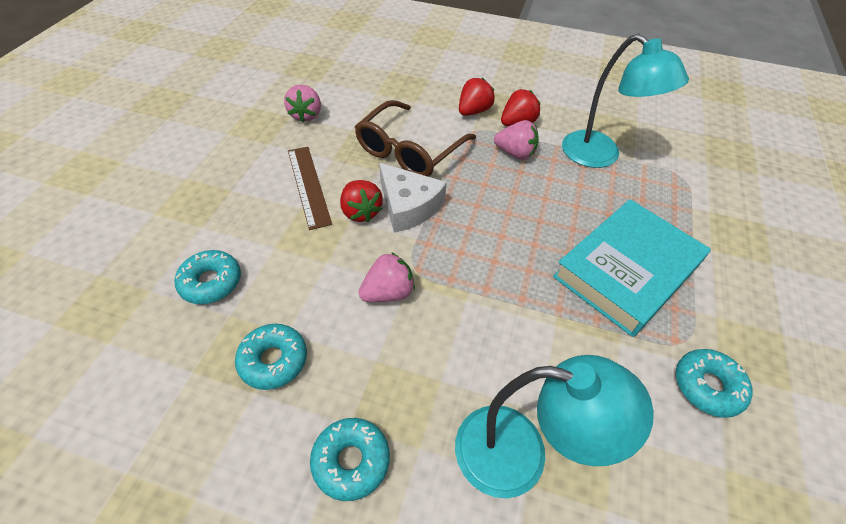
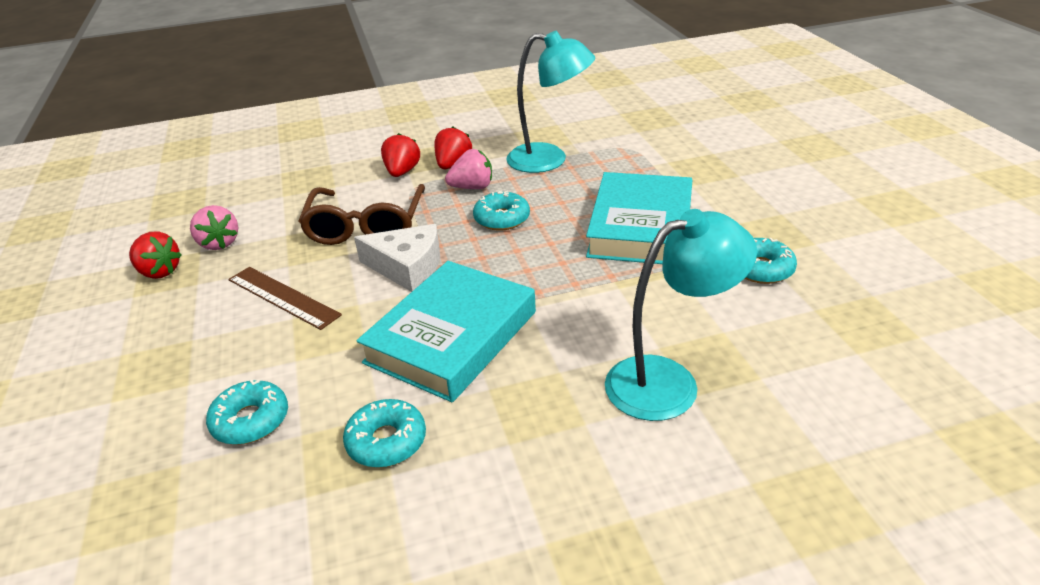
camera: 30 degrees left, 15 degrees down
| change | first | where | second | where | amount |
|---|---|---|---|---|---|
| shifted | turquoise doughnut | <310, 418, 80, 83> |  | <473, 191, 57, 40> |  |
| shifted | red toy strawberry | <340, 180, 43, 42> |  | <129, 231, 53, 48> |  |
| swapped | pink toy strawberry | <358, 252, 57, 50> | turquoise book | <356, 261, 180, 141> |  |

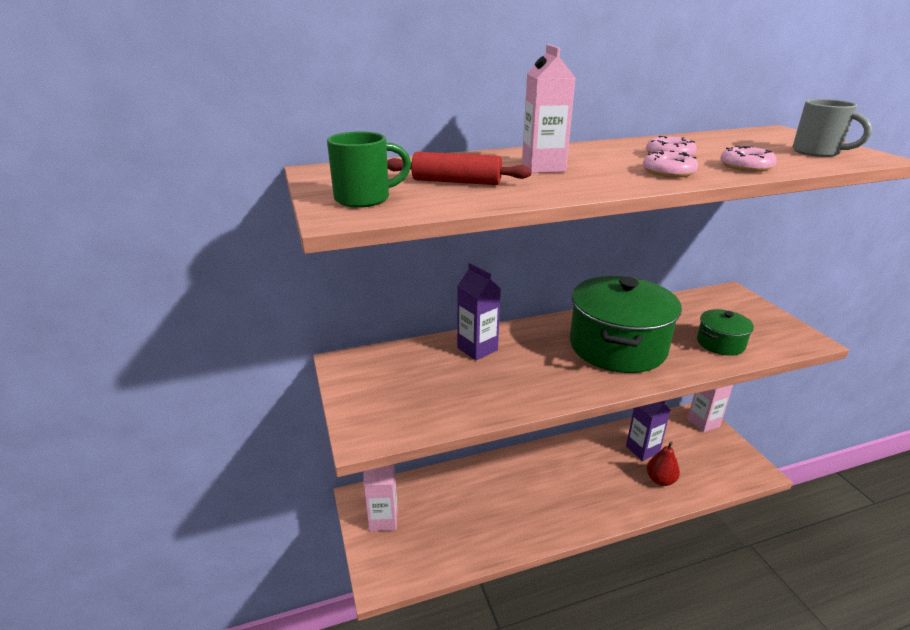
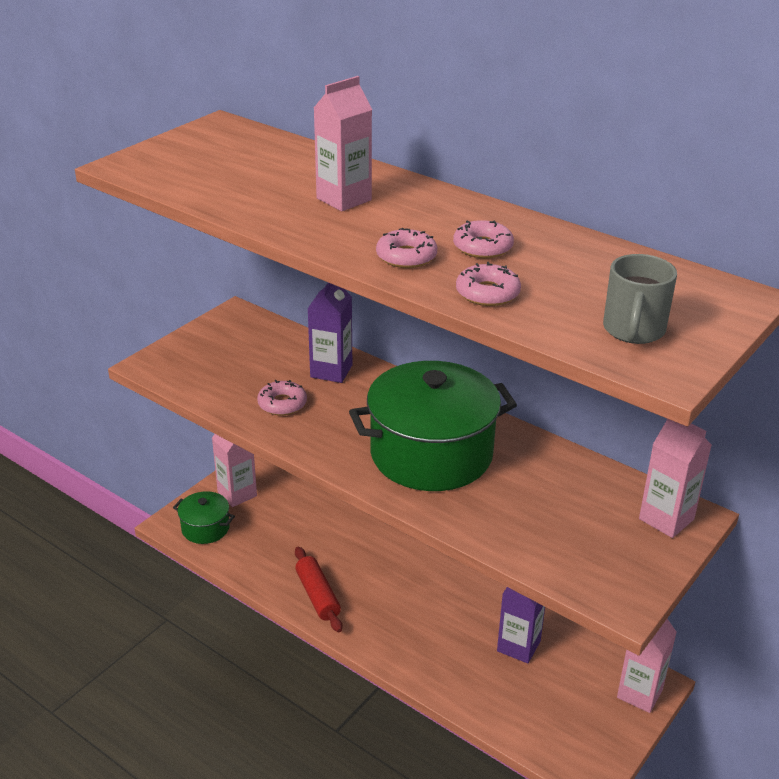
camera: 55 degrees right, 5 degrees up
| change | first | where | second | where | amount |
|---|---|---|---|---|---|
| gone | green coffee mug | <327, 131, 84, 77> |  |  |  |
| shifted | red rolling pin | <387, 152, 145, 33> |  | <295, 547, 47, 86> |  |
| gone | red pear fruit | <647, 441, 33, 45> |  |  |  |
| shifted | green cooking pot | <697, 309, 57, 47> |  | <173, 491, 62, 53> |  |
| new |  |  | pink doughnut | <257, 380, 50, 35> |  |
| new |  |  | pink carton | <639, 419, 73, 119> |  |

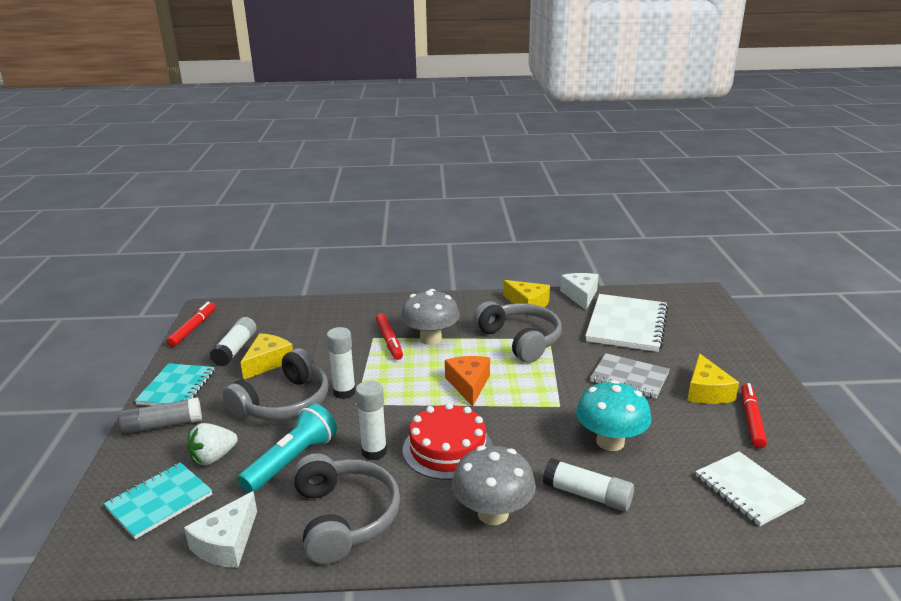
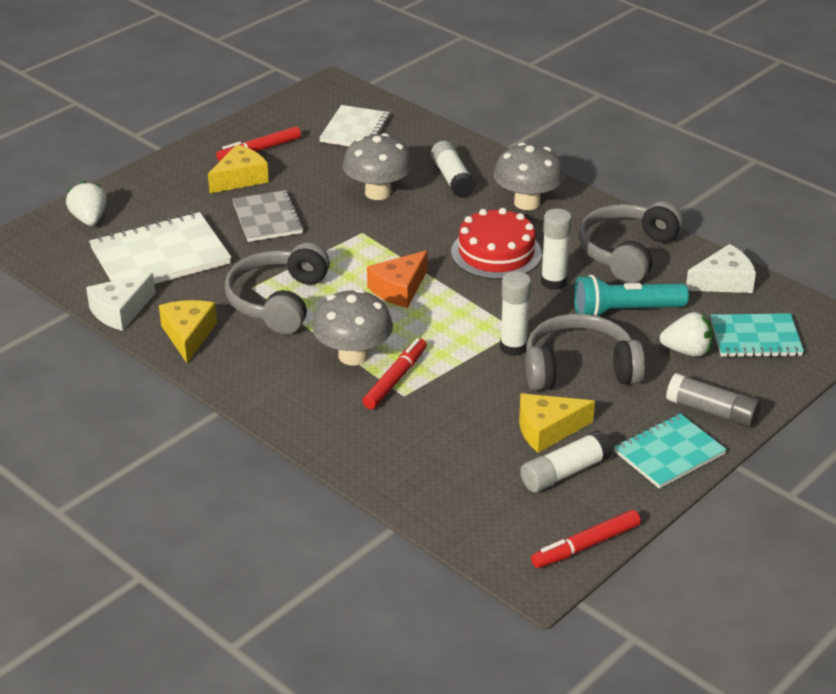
camera: 135 degrees left, 10 degrees up
| change | first | where | second | where | amount |
|---|---|---|---|---|---|
| repainted | turquoise fungus | <576, 380, 75, 71> | ash-grey fungus | <343, 133, 70, 67> |  |
| new |  |  | pure white toy strawberry | <66, 181, 40, 45> |  |

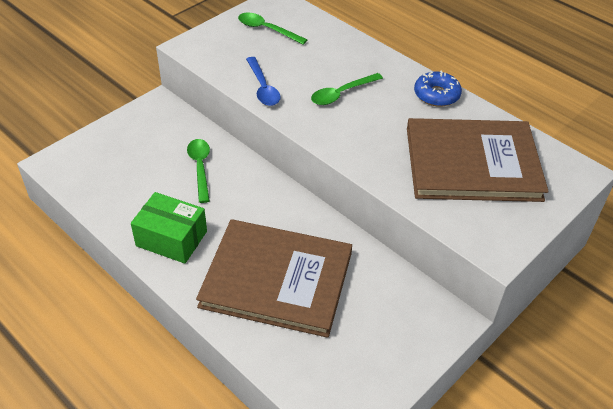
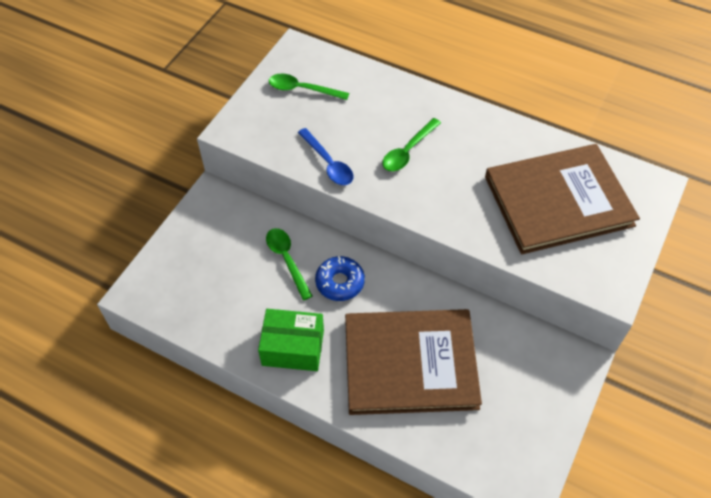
camera: 15 degrees left, 10 degrees up
| change | first | where | second | where | amount |
|---|---|---|---|---|---|
| shifted | royal blue doughnut | <414, 70, 48, 37> |  | <315, 256, 50, 45> |  |

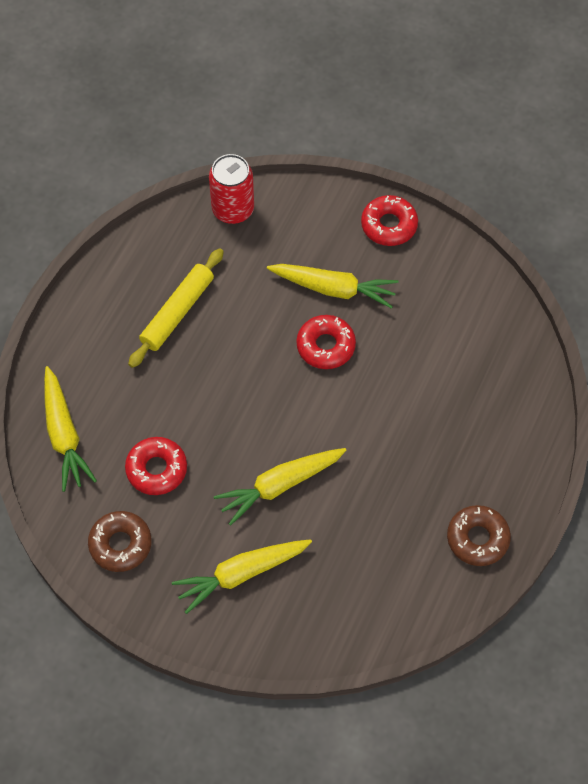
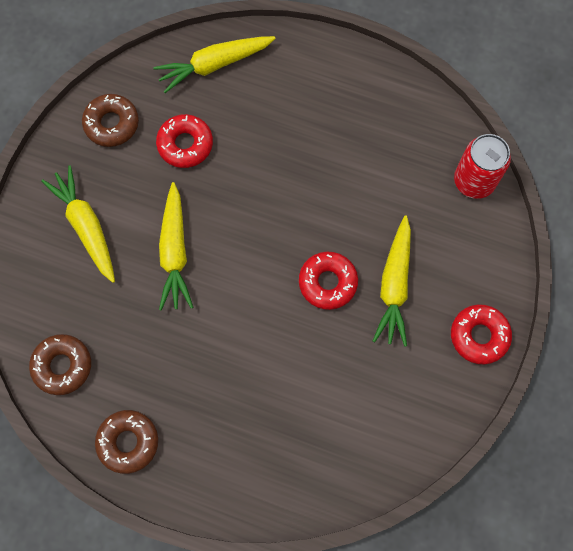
camera: 85 degrees right, 10 degrees up
| change | first | where | second | where | amount |
|---|---|---|---|---|---|
| gone | bright yellow rolling pin | <128, 248, 96, 120> |  |  |  |
| rotated | bright yellow root vegetable | <214, 448, 133, 78> |  | <159, 182, 34, 129> | 150 degrees counterclockwise |
| new |  |  | brown doughnut | <29, 334, 62, 61> |  |

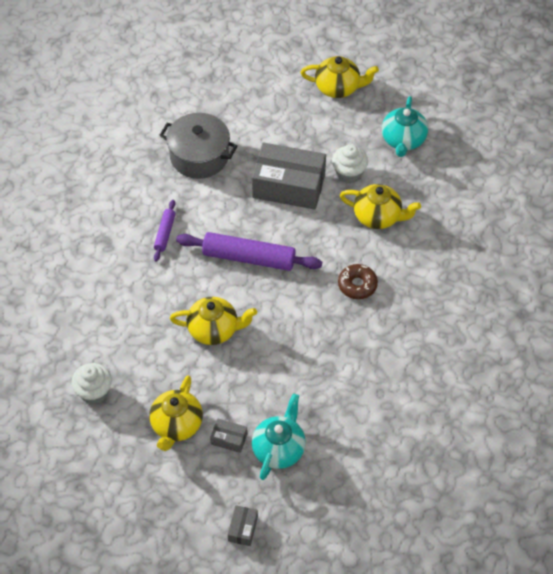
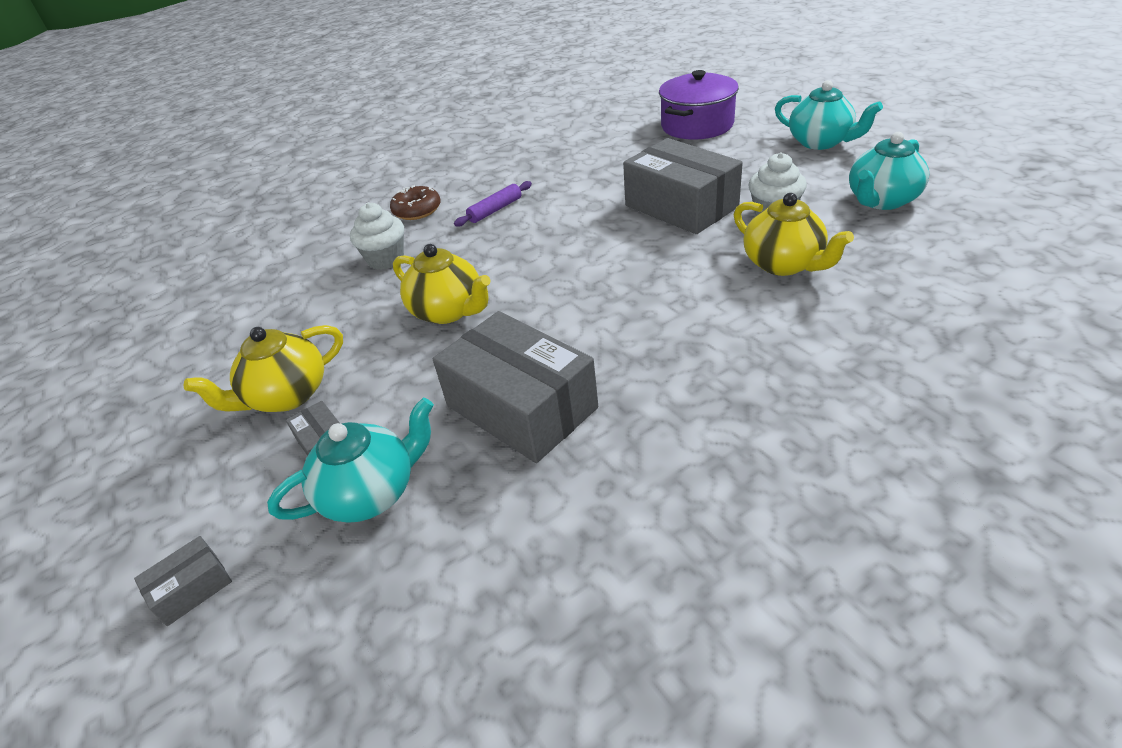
camera: 40 degrees right, 15 degrees down
| change | first | where | second | where | amount |
|---|---|---|---|---|---|
| shifted | pure white muffin | <71, 363, 41, 42> |  | <350, 203, 54, 67> |  |
| gone | ash-grey cooking pot | <160, 113, 77, 66> |  |  |  |
| gone | violet rolling pin | <176, 232, 146, 39> |  |  |  |
| repainted | bright yellow teapot | <301, 56, 78, 42> | turquoise teapot | <775, 80, 108, 70> |  |
| shifted | brown doughnut | <338, 264, 40, 35> |  | <390, 185, 51, 35> |  |
| new |  |  | ash-grey package | <433, 311, 165, 152> |  |
| new |  |  | violet cooking pot | <659, 70, 80, 70> |  |

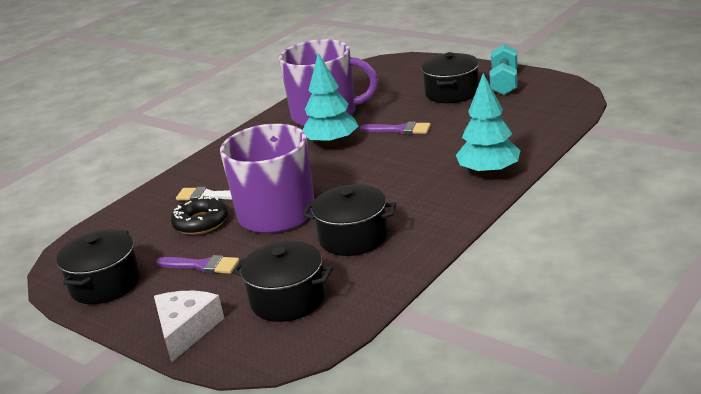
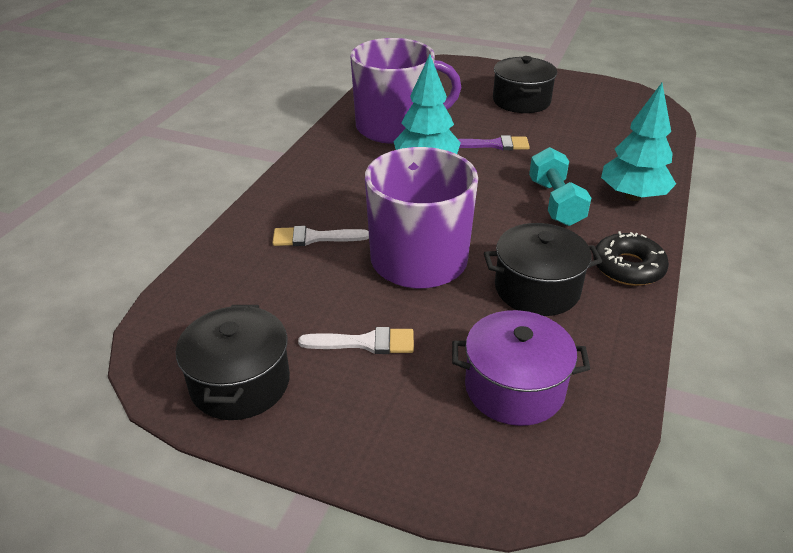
camera: 20 degrees left, 10 degrees up
| change | first | where | second | where | amount |
|---|---|---|---|---|---|
| gone | pure white cheese | <154, 291, 70, 72> |  |  |  |
| repainted | violet paintbrush | <156, 255, 83, 19> | pure white paintbrush | <298, 327, 116, 27> |  |
| shifted | black doughnut | <171, 195, 57, 40> |  | <593, 231, 76, 55> |  |
| repainted | black cooking pot | <233, 241, 100, 81> | violet cooking pot | <452, 310, 138, 116> |  |
| shifted | turquoise hand weight | <490, 44, 28, 51> |  | <529, 147, 62, 79> |  |

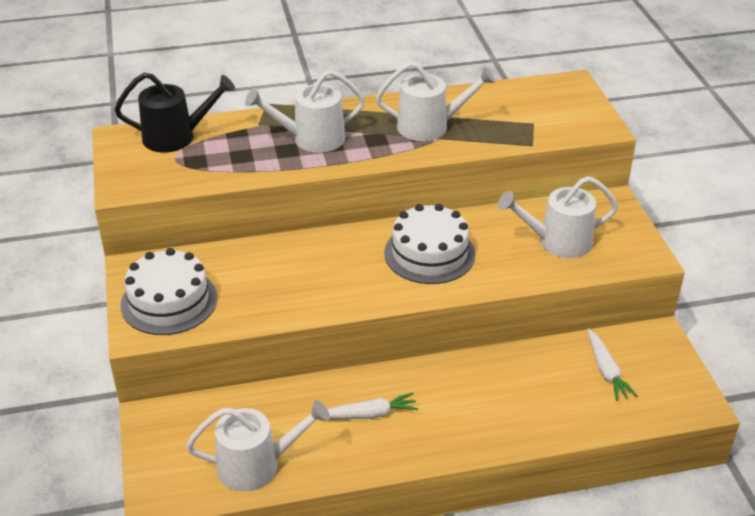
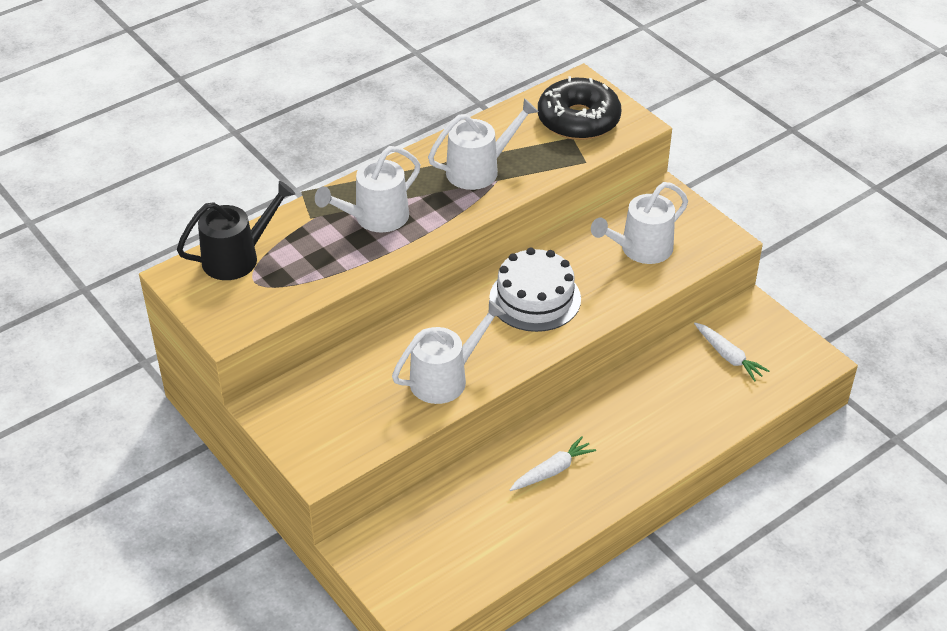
camera: 25 degrees left, 5 degrees up
| change | first | where | second | where | amount |
|---|---|---|---|---|---|
| gone | pure white cake | <121, 248, 96, 87> |  |  |  |
| shifted | pure white watering can | <186, 400, 144, 92> |  | <392, 300, 114, 104> |  |
| new |  |  | black doughnut | <538, 76, 83, 64> |  |

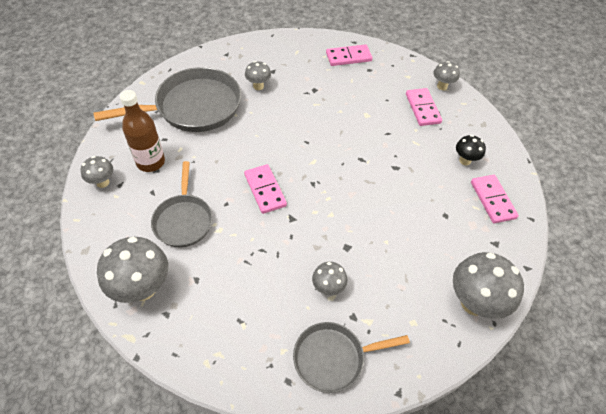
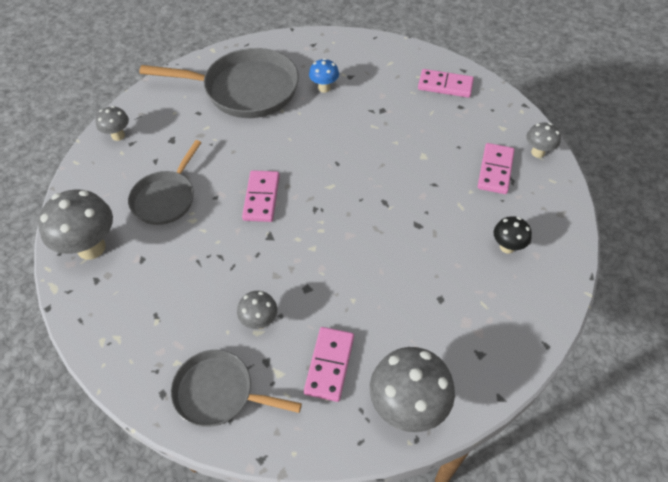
camera: 30 degrees right, 0 degrees up
| change | first | where | second | where | amount |
|---|---|---|---|---|---|
| gone | brown drink bottle | <120, 90, 45, 82> |  |  |  |
| repainted | ash-grey fungus | <245, 61, 26, 29> | royal blue fungus | <309, 58, 30, 35> |  |
| shifted | pink domino | <471, 175, 48, 48> |  | <304, 327, 50, 75> |  |

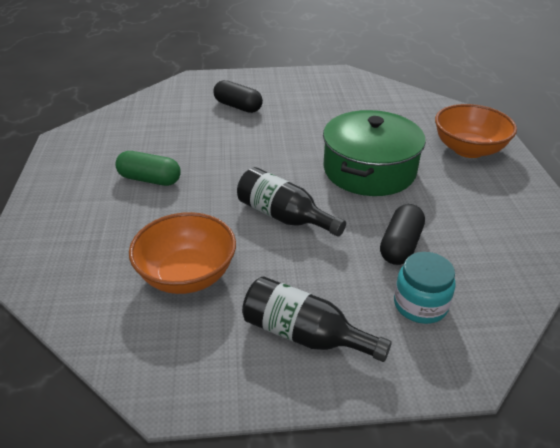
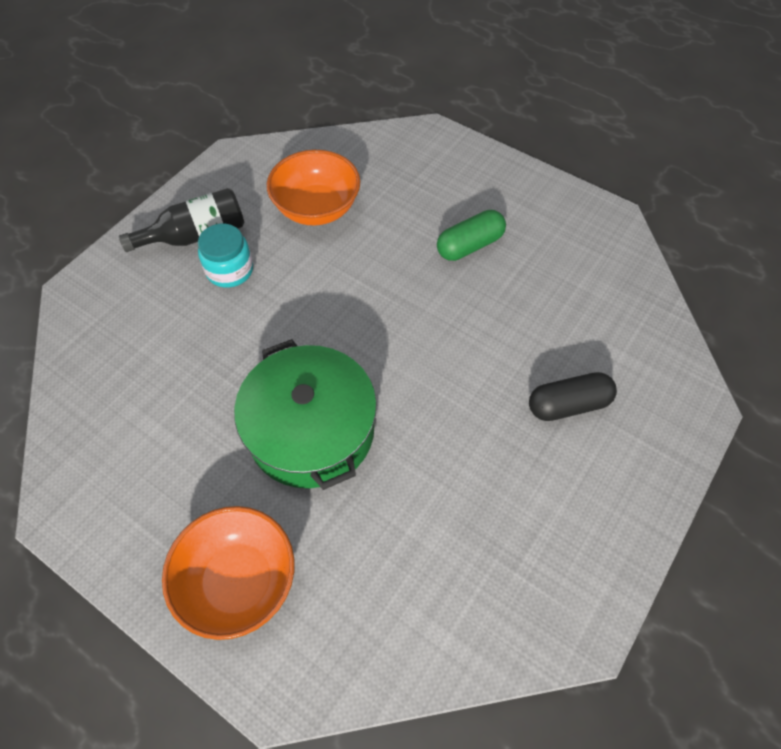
camera: 130 degrees right, 20 degrees up
| change | first | where | second | where | amount |
|---|---|---|---|---|---|
| gone | black drink bottle | <237, 167, 109, 70> |  |  |  |
| gone | black pill shape | <380, 204, 45, 61> |  |  |  |
| shifted | turquoise jam jar | <394, 252, 62, 72> |  | <198, 224, 55, 64> |  |

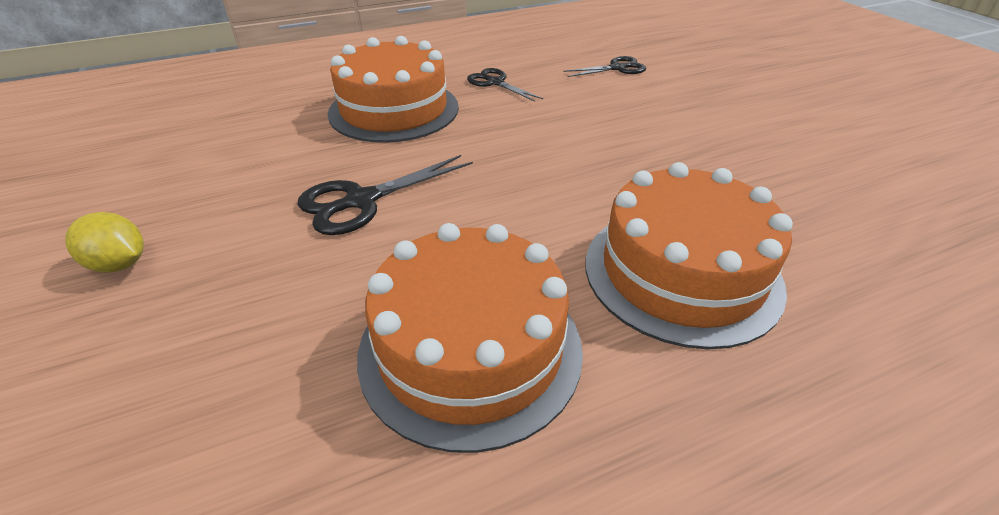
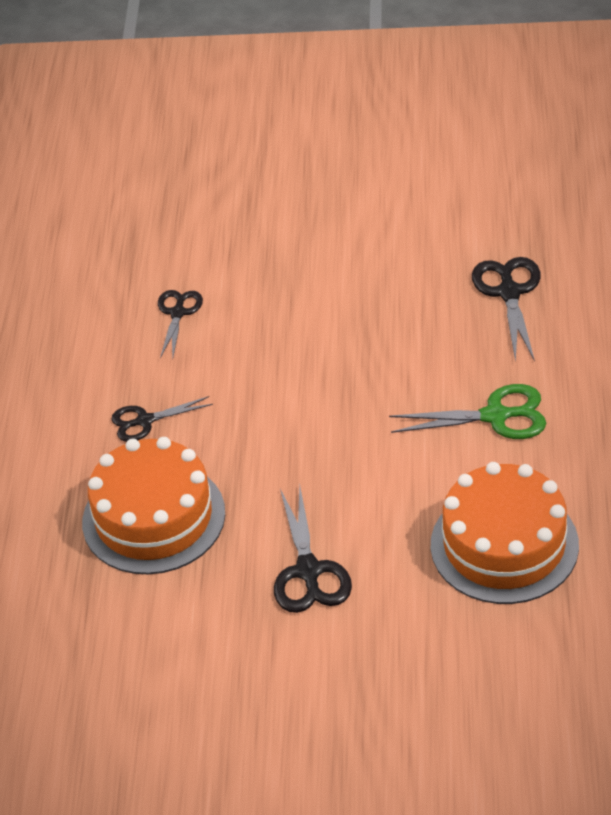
camera: 60 degrees left, 5 degrees up
| change | first | where | second | where | amount |
|---|---|---|---|---|---|
| gone | bright yellow citrus fruit | <65, 212, 79, 60> |  |  |  |
| swapped | bright orange cake | <586, 162, 207, 187> | green pair of scissors | <389, 384, 157, 55> |  |
| new |  |  | black pair of scissors | <472, 257, 69, 105> |  |

